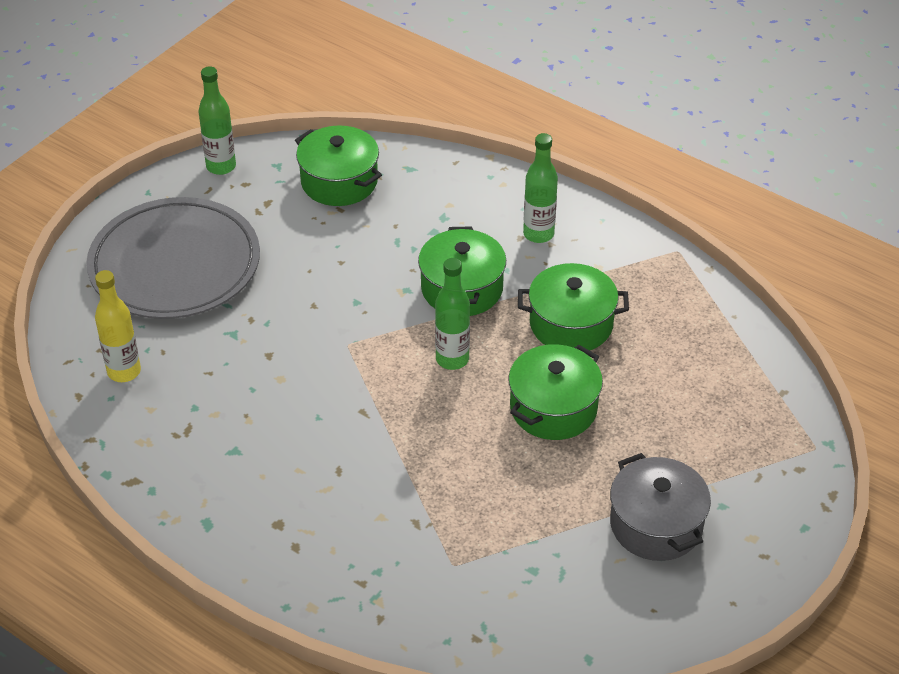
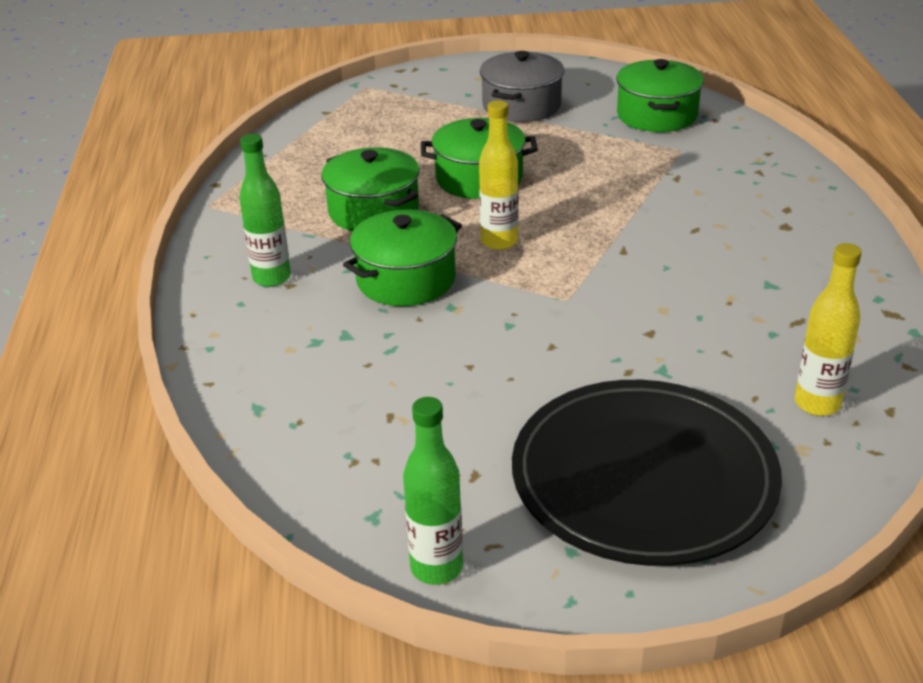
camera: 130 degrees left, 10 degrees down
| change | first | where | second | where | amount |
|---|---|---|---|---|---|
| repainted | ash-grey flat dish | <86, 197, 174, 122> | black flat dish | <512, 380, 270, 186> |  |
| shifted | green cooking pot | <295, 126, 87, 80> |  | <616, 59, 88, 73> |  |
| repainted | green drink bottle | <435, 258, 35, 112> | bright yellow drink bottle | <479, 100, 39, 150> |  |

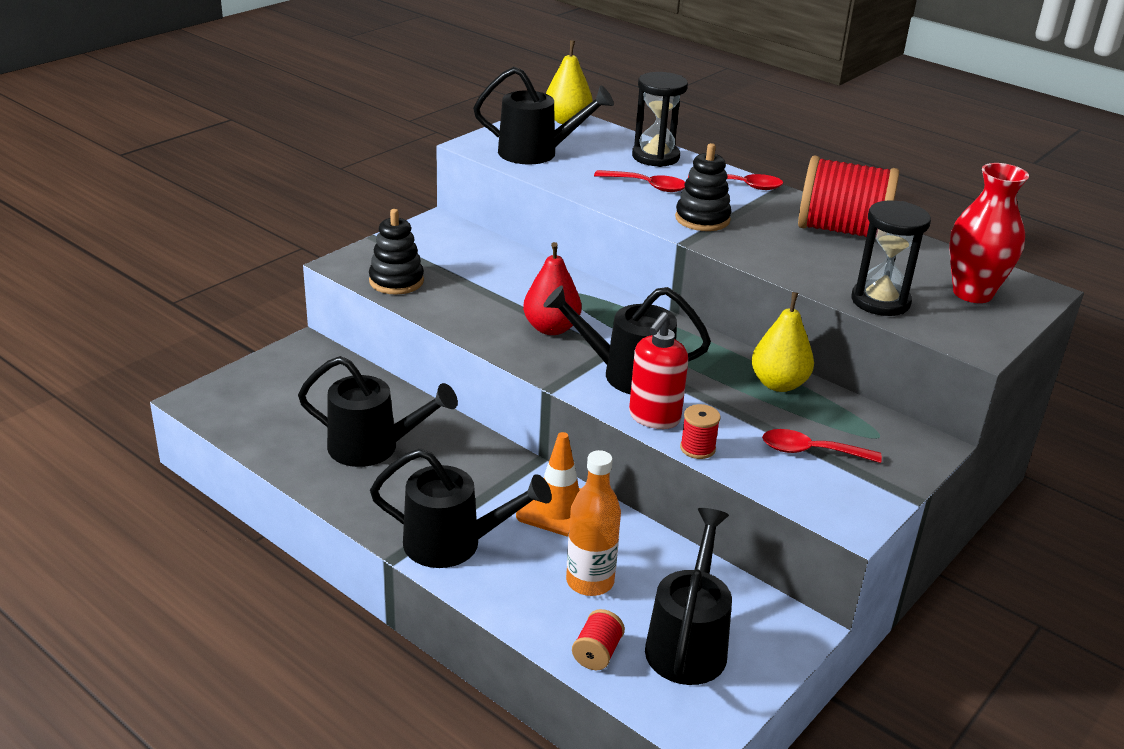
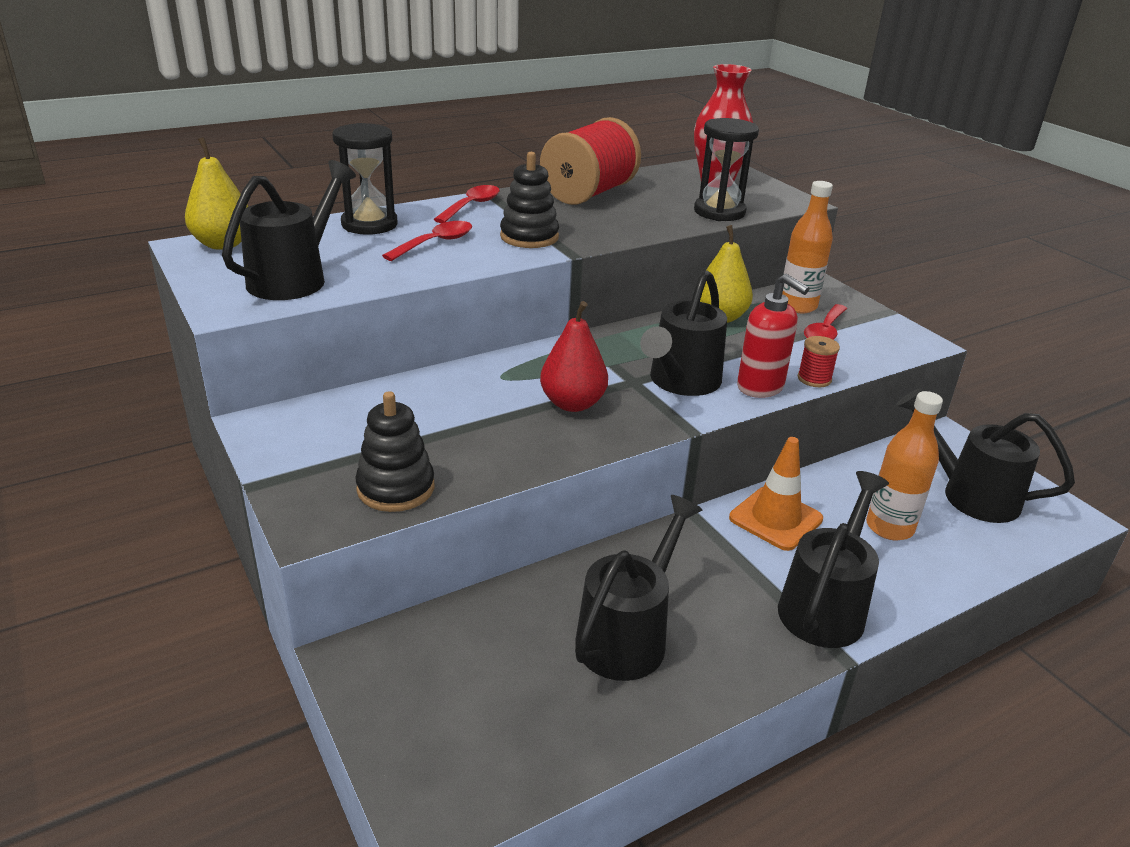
camera: 70 degrees left, 0 degrees up
| change | first | where | second | where | amount |
|---|---|---|---|---|---|
| gone | red bobbin | <572, 609, 53, 61> |  |  |  |
| new |  |  | bright orange drink bottle | <782, 181, 51, 132> |  |

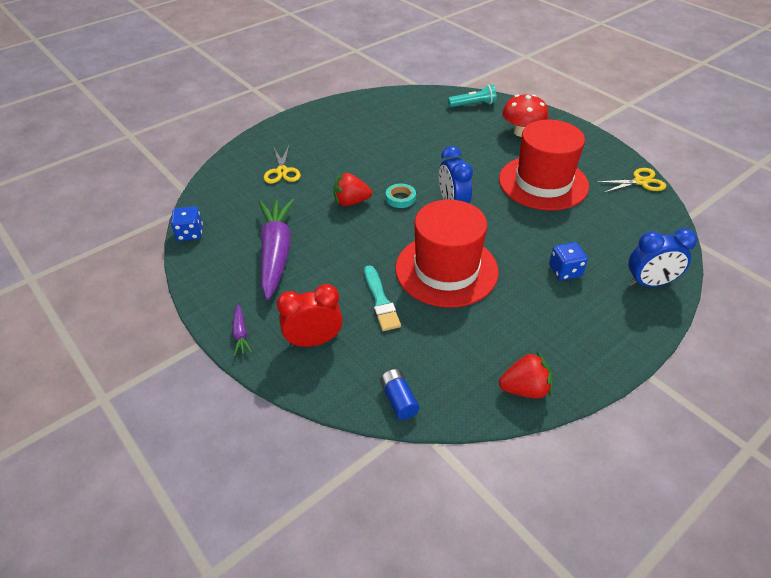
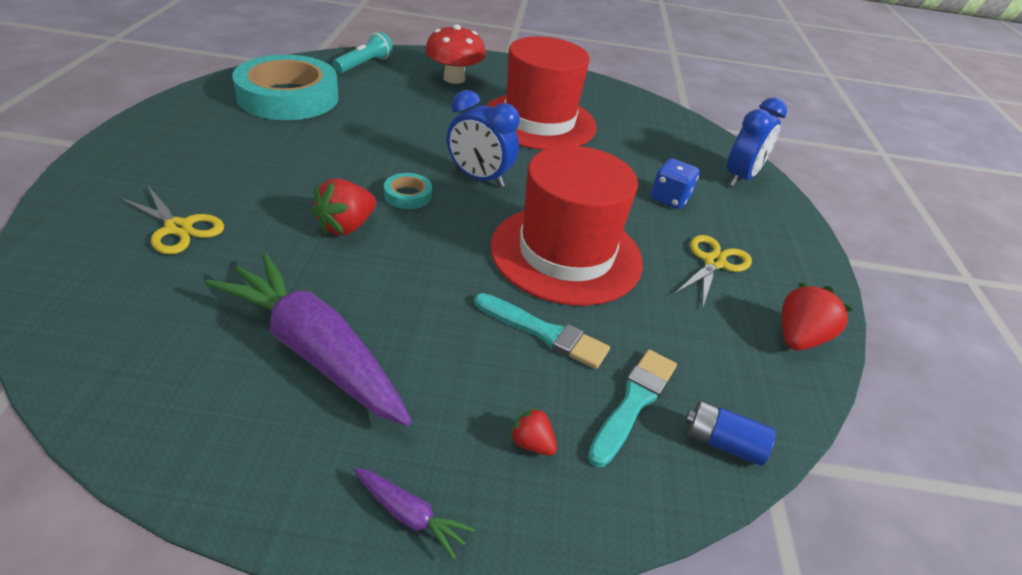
camera: 50 degrees left, 5 degrees down
| change | first | where | second | where | amount |
|---|---|---|---|---|---|
| gone | royal blue game die | <171, 206, 32, 35> |  |  |  |
| swapped | red bedside clock | <277, 284, 66, 63> | red toy strawberry | <509, 407, 48, 49> |  |
| shifted | bright yellow pair of scissors | <596, 168, 70, 25> |  | <674, 235, 78, 74> |  |
| new |  |  | turquoise sticky tape | <232, 55, 107, 65> |  |
| new |  |  | turquoise paintbrush | <588, 349, 89, 118> |  |

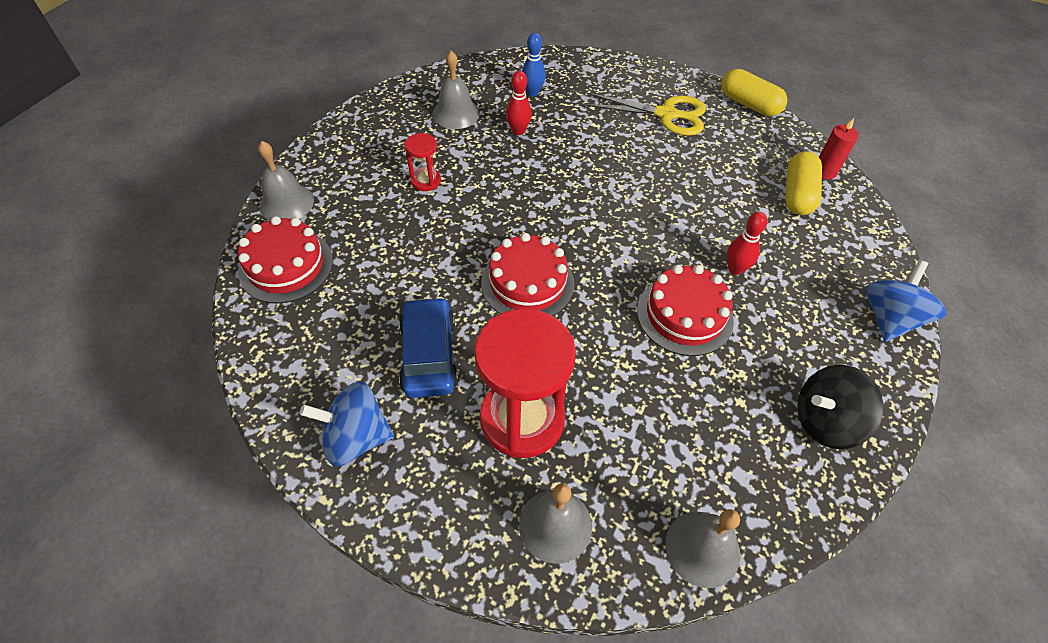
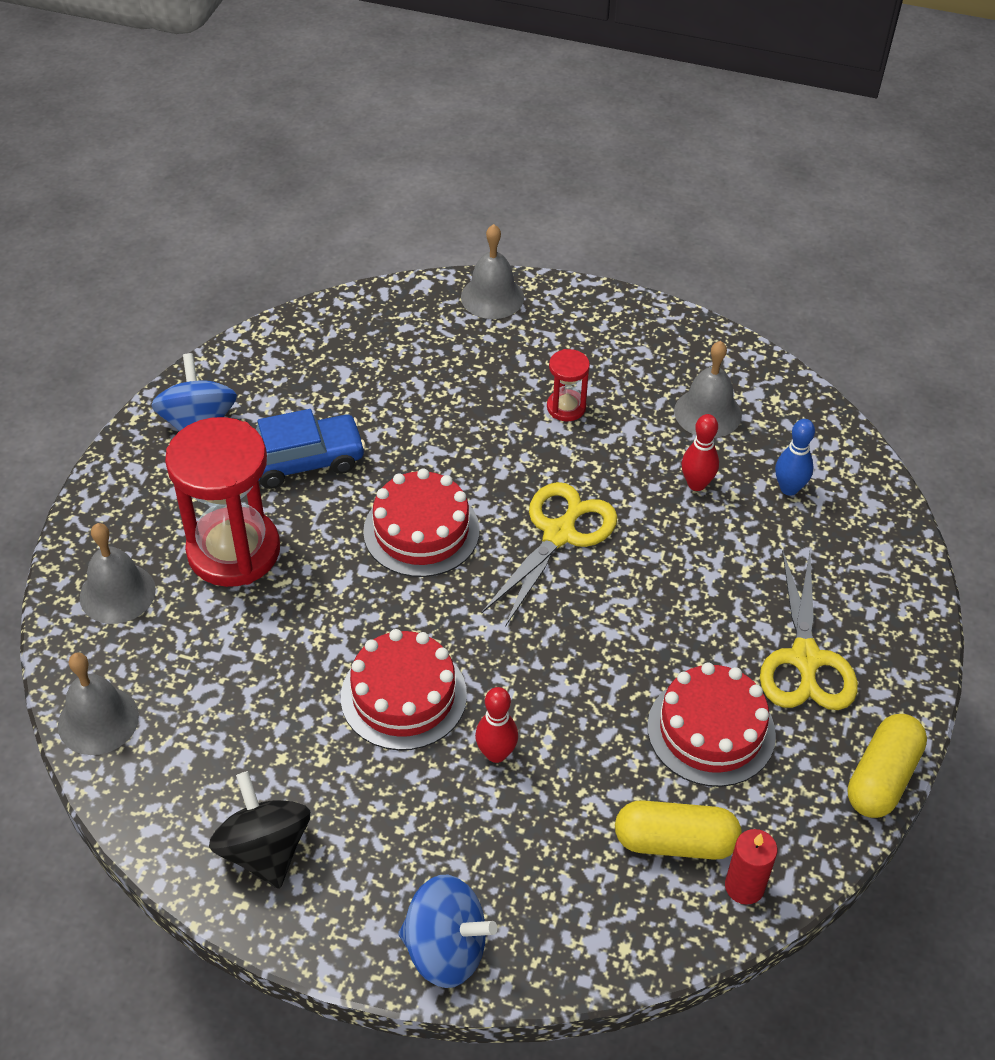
camera: 80 degrees right, 5 degrees down
| change | first | where | second | where | amount |
|---|---|---|---|---|---|
| shifted | red cake | <238, 216, 95, 87> |  | <647, 662, 129, 125> |  |
| new |  |  | bright yellow pair of scissors | <481, 482, 136, 145> |  |

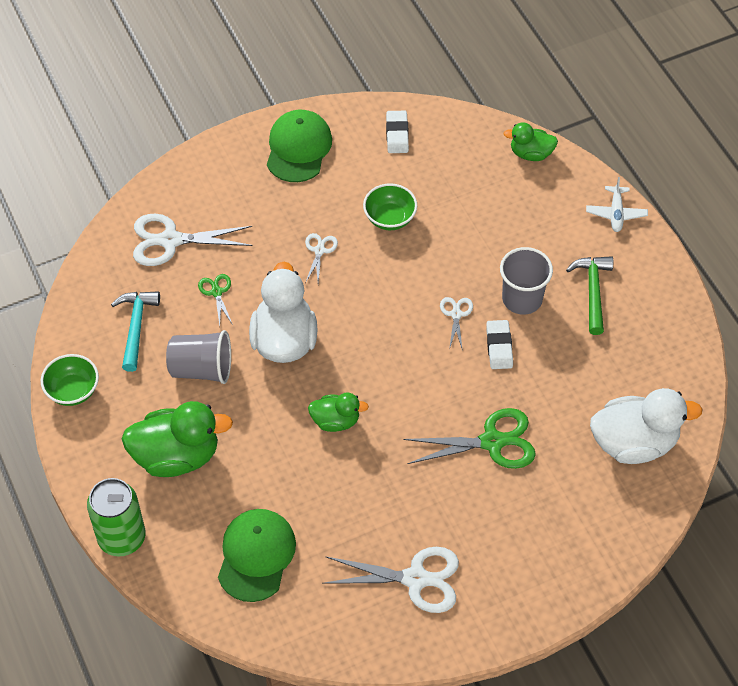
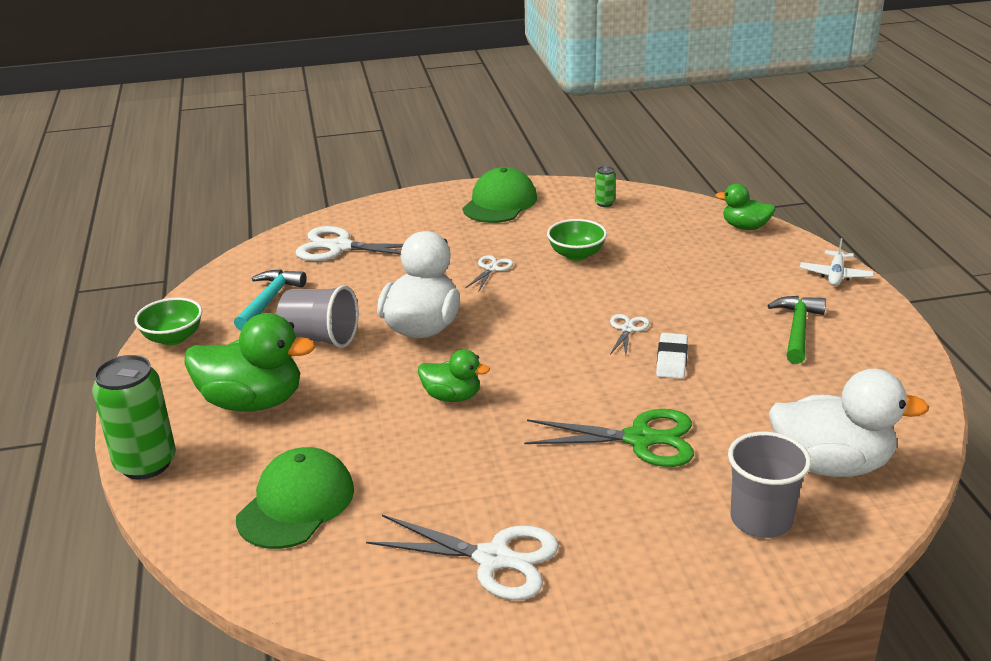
camera: 15 degrees right, 25 degrees down
| change | first | where | second | where | amount |
|---|---|---|---|---|---|
| gone | green pair of scissors | <198, 274, 35, 51> |  |  |  |
| swapped | pure white gum eraser | <386, 111, 23, 42> | green tin | <595, 166, 21, 41> |  |
| shifted | ash-grey cup | <500, 247, 53, 68> |  | <728, 432, 83, 106> |  |

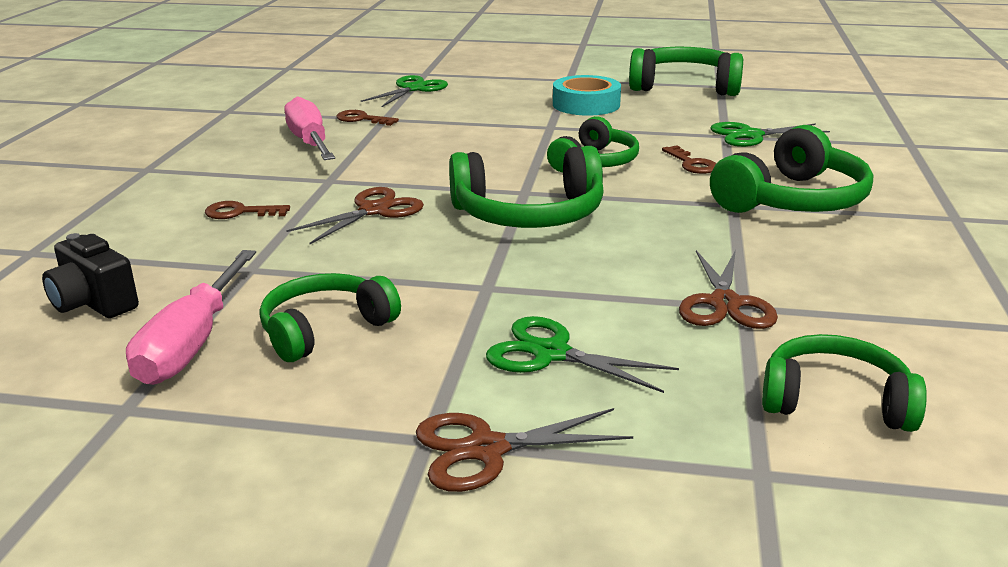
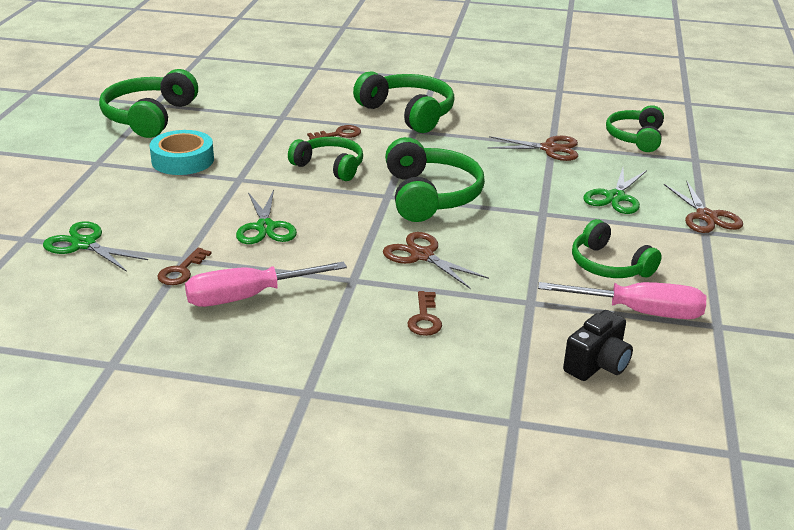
camera: 90 degrees left, 5 degrees up
| change | first | where | second | where | amount |
|---|---|---|---|---|---|
| shifted | green pair of scissors | <710, 122, 120, 25> |  | <236, 190, 61, 54> |  |

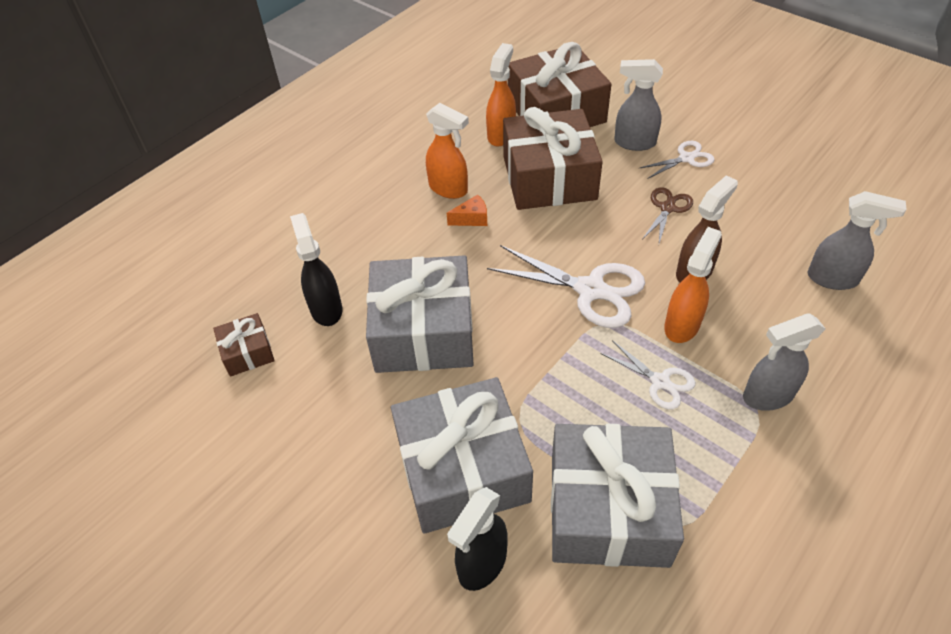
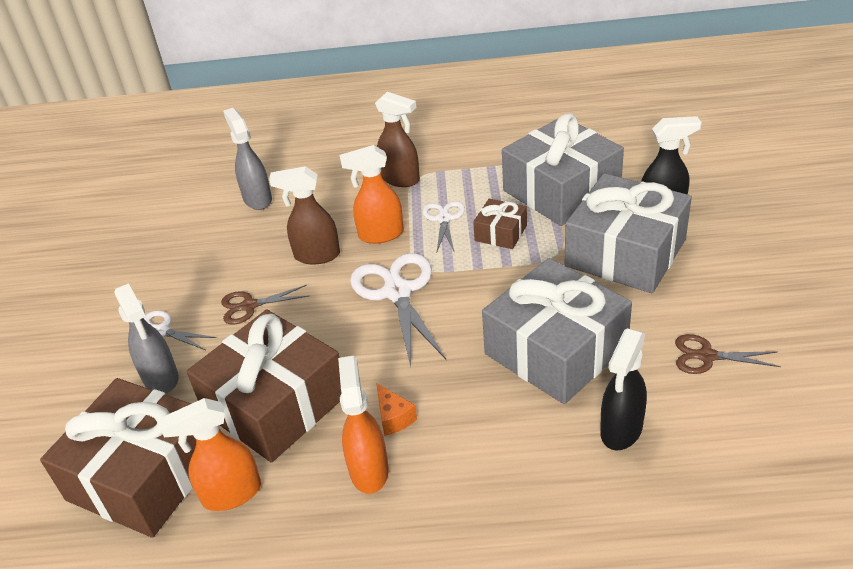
camera: 130 degrees left, 10 degrees down
| change | first | where | second | where | amount |
|---|---|---|---|---|---|
| shifted | brown wrapped gift | <213, 313, 62, 64> |  | <473, 199, 54, 50> |  |
| rotated | bright orange cheese | <447, 195, 40, 31> |  | <376, 383, 41, 53> | 150 degrees counterclockwise |
| repainted | ash-grey sprayer | <743, 314, 83, 97> | brown sprayer | <375, 92, 45, 95> |  |
| new |  |  | brown pair of scissors | <675, 334, 106, 40> |  |

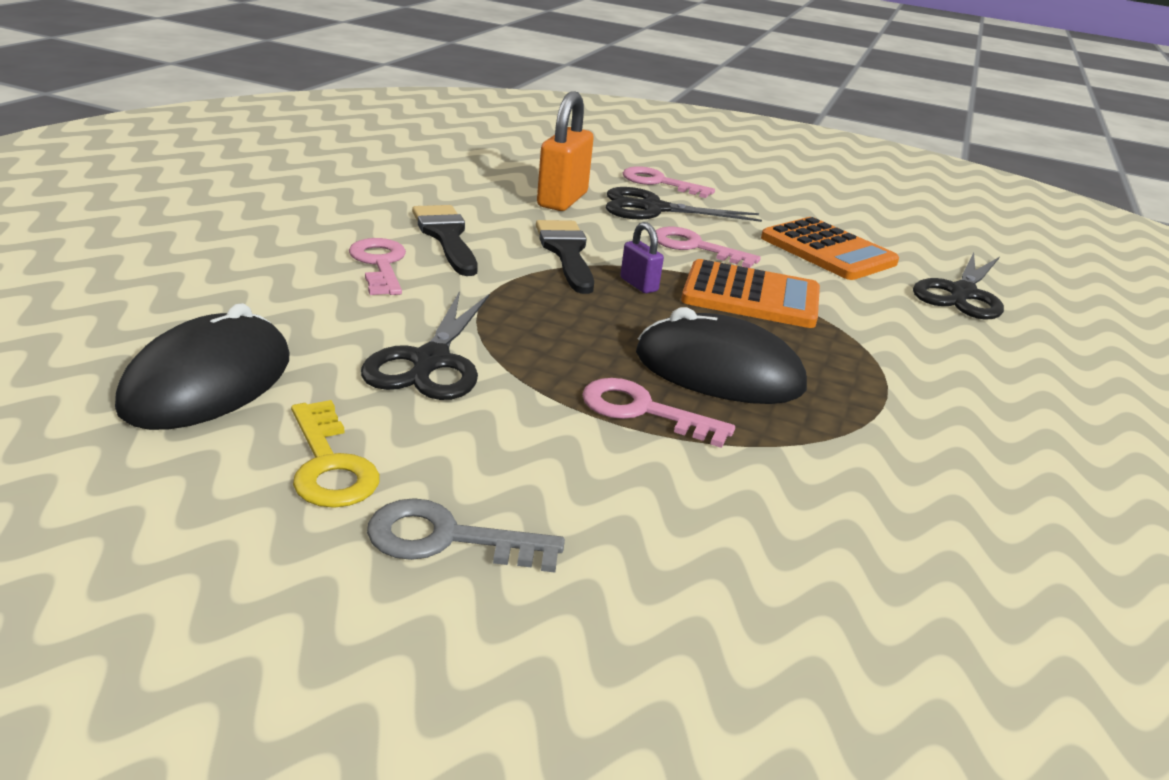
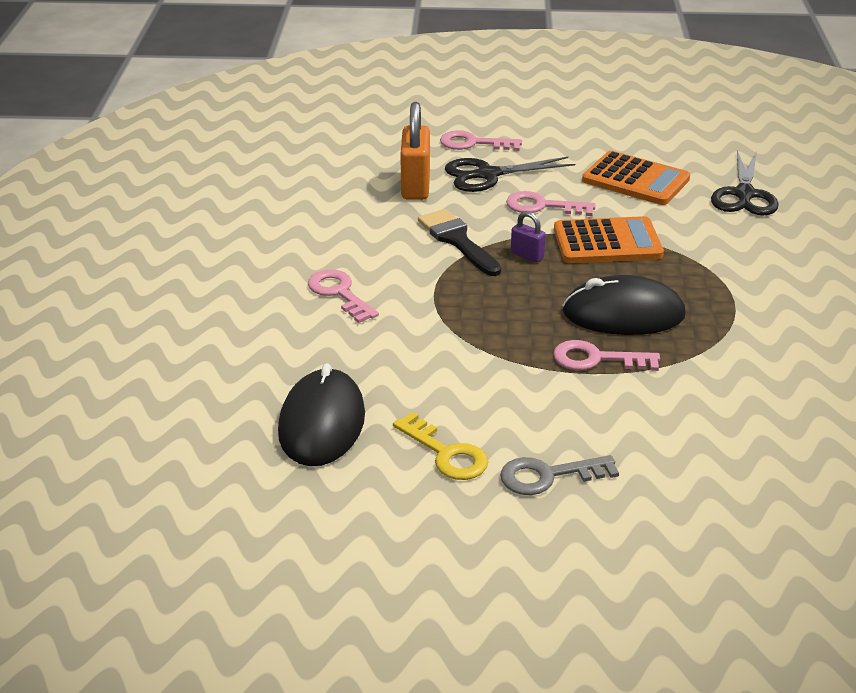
camera: 15 degrees left, 5 degrees up
| change | first | where | second | where | amount |
|---|---|---|---|---|---|
| gone | black pair of scissors | <361, 291, 129, 109> |  |  |  |
| gone | black paintbrush | <412, 205, 66, 71> |  |  |  |

